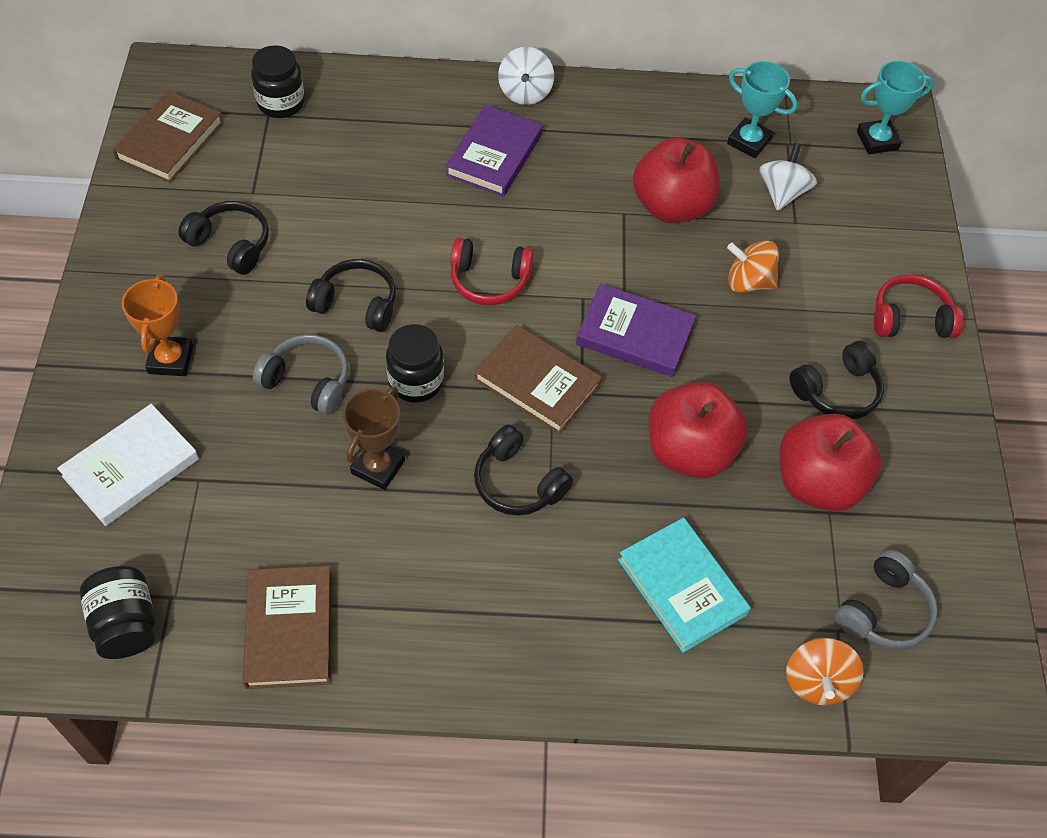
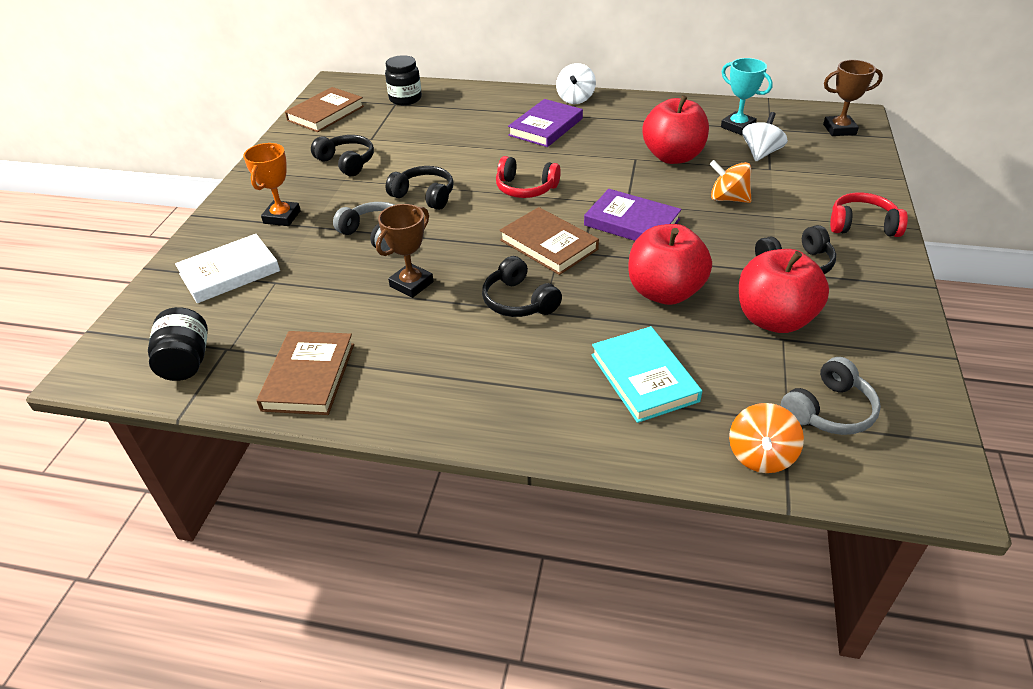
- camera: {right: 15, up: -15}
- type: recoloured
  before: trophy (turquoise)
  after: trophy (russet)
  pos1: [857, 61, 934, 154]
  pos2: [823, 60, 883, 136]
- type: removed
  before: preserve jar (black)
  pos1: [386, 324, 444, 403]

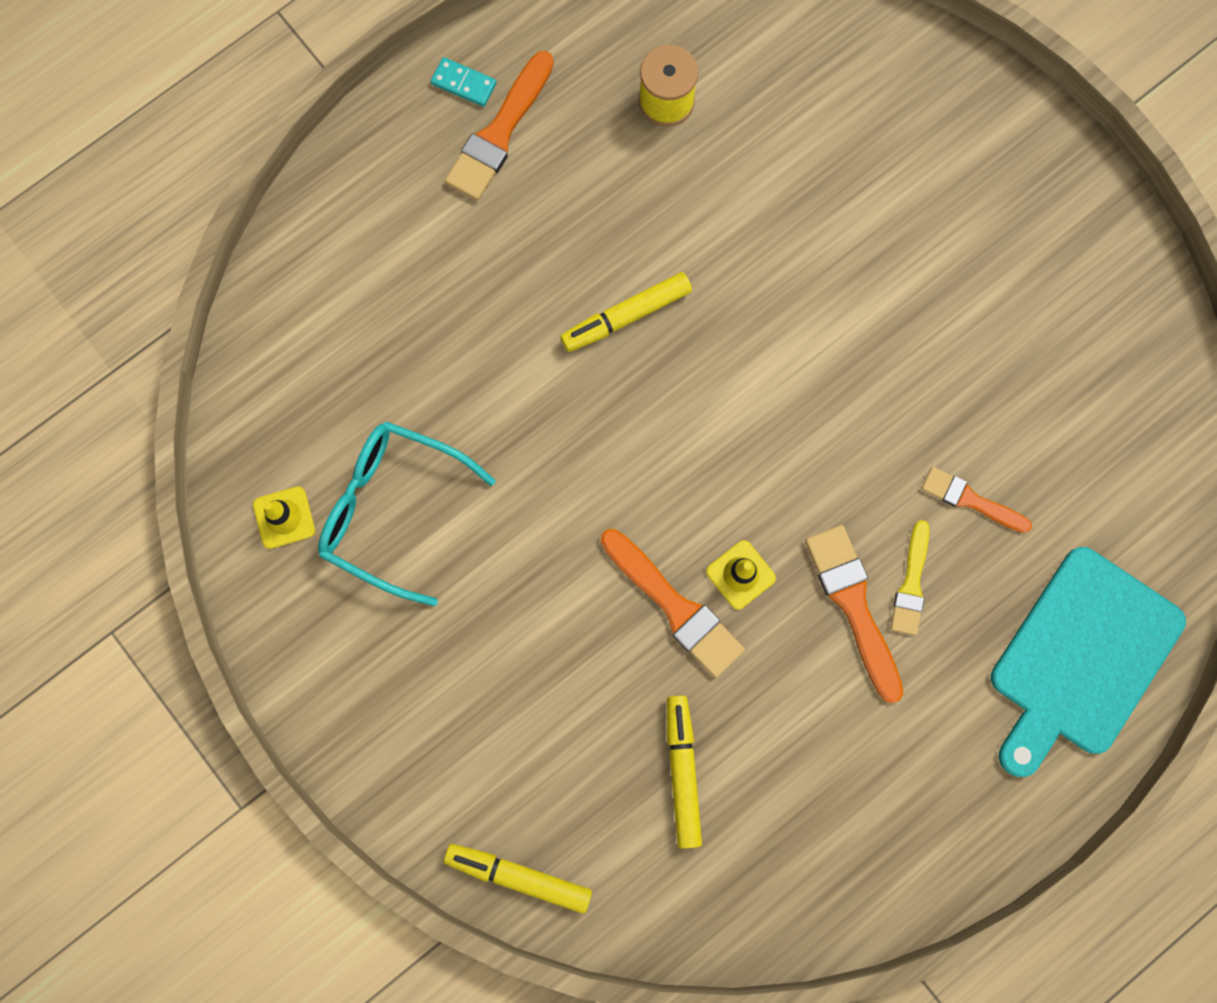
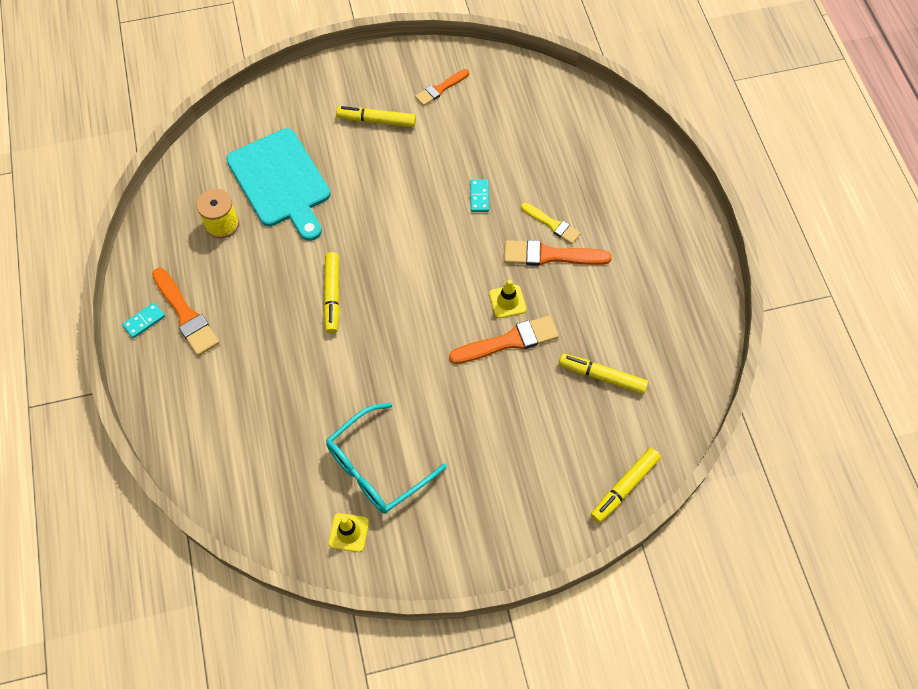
- camera: {right: -65, up: -15}
- type: moved
  before: bread board (turquoise)
  pos1: [991, 547, 1186, 777]
  pos2: [226, 128, 331, 241]
- type: added
  after: felt pen (bright yellow)
  pos2: [336, 106, 416, 127]
- type: moved
  before: paintbrush (orange)
  pos1: [921, 467, 1032, 533]
  pos2: [415, 69, 469, 106]
- type: added
  after: domino piece (turquoise)
  pos2: [470, 179, 489, 212]

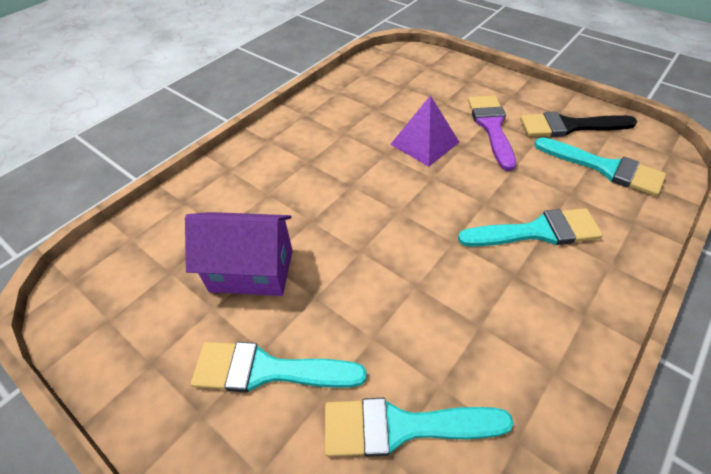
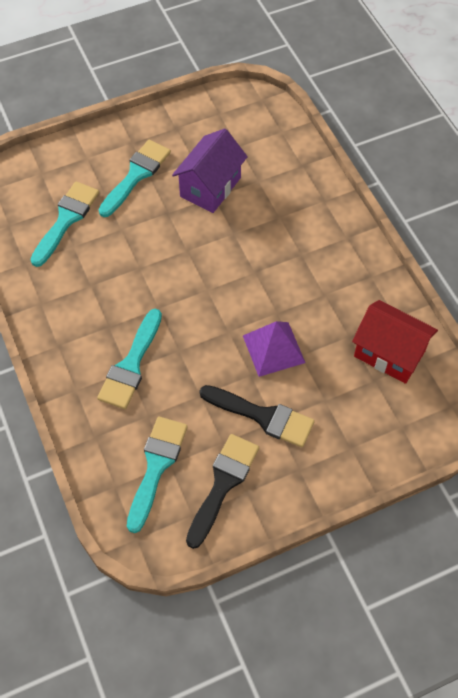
- camera: {right: 115, up: 10}
- type: turned
  before: paintbrush (turquoise)
  pos1: [534, 137, 666, 196]
  pos2: [127, 416, 188, 533]
  turn: 135
- type: recoloured
  before: paintbrush (royal purple)
  after: paintbrush (black)
  pos1: [468, 95, 516, 171]
  pos2: [199, 385, 315, 447]
- type: added
  after: house (scarlet)
  pos2: [352, 300, 438, 384]

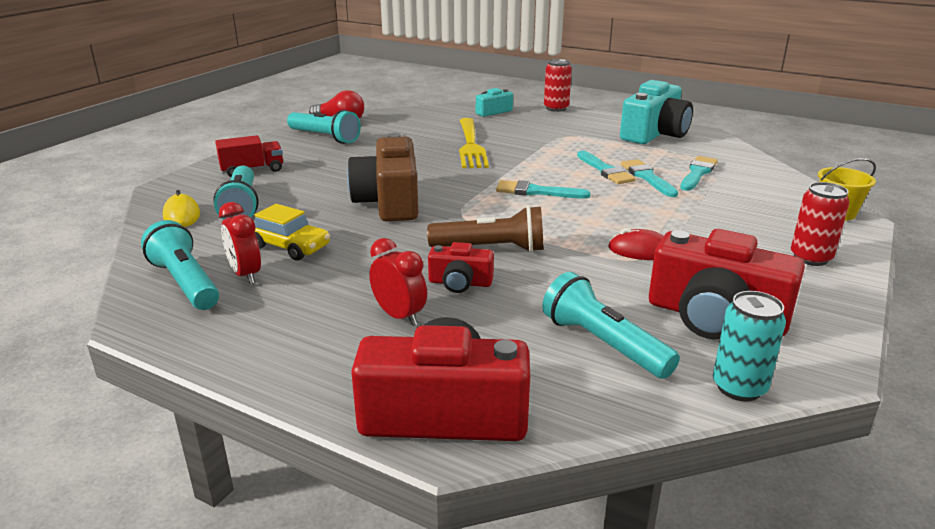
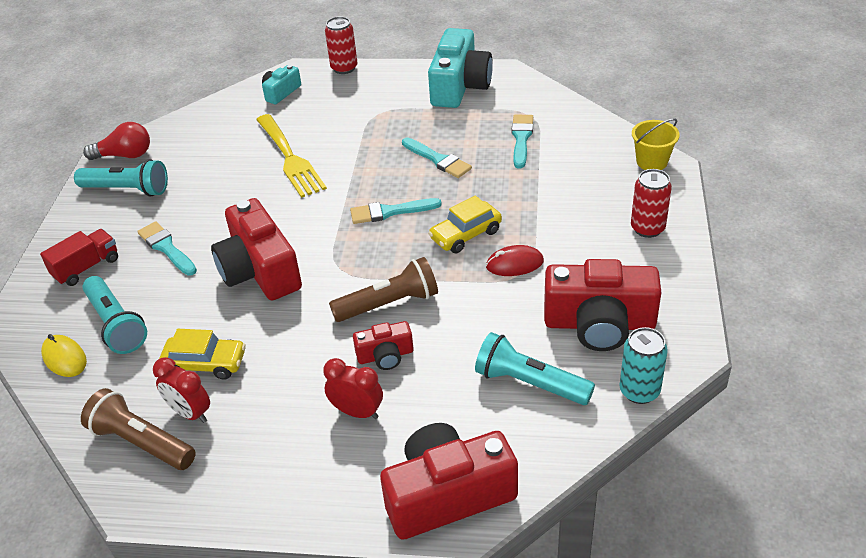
- camera: {right: -20, up: 15}
- type: recoloured
  before: flashlight (turquoise)
  after: flashlight (russet)
  pos1: [141, 220, 219, 310]
  pos2: [81, 388, 196, 470]
- type: moved
  before: paintbrush (turquoise)
  pos1: [621, 159, 678, 197]
  pos2: [137, 221, 197, 276]
- type: recoloured
  before: compact camera (russet)
  after: compact camera (scarlet)
  pos1: [347, 133, 418, 221]
  pos2: [211, 198, 302, 300]
- type: added
  after: toy car (bright yellow)
  pos2: [428, 196, 502, 253]

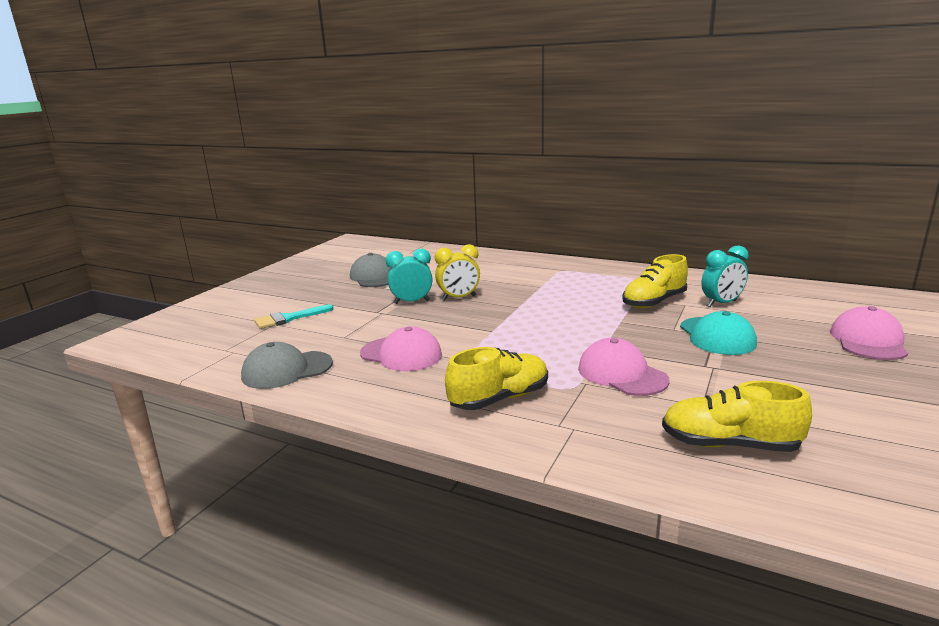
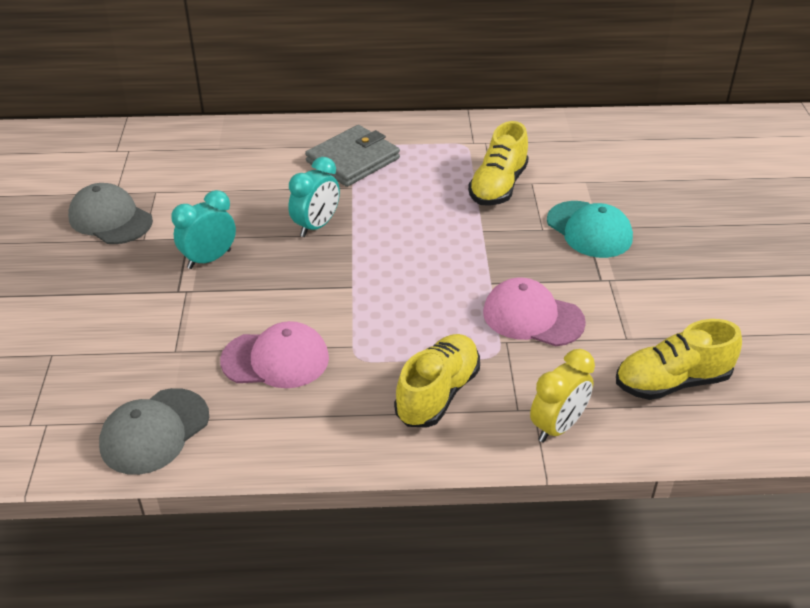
- camera: {right: -30, up: 20}
- type: moved
  before: alarm clock (turquoise)
  pos1: [701, 245, 749, 307]
  pos2: [288, 157, 340, 237]
- type: added
  after: billfold (grey)
  pos2: [305, 125, 400, 187]
- type: moved
  before: alarm clock (bright yellow)
  pos1: [435, 244, 480, 301]
  pos2: [530, 349, 595, 443]
- type: removed
  before: paintbrush (turquoise)
  pos1: [254, 304, 333, 329]
- type: removed
  before: baseball cap (pink)
  pos1: [830, 306, 908, 360]

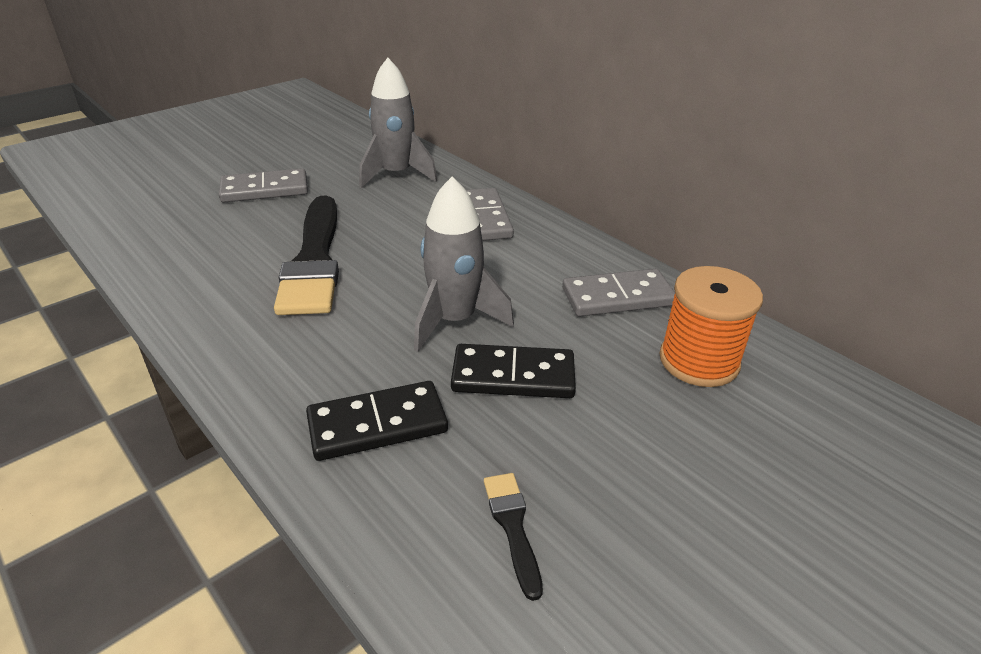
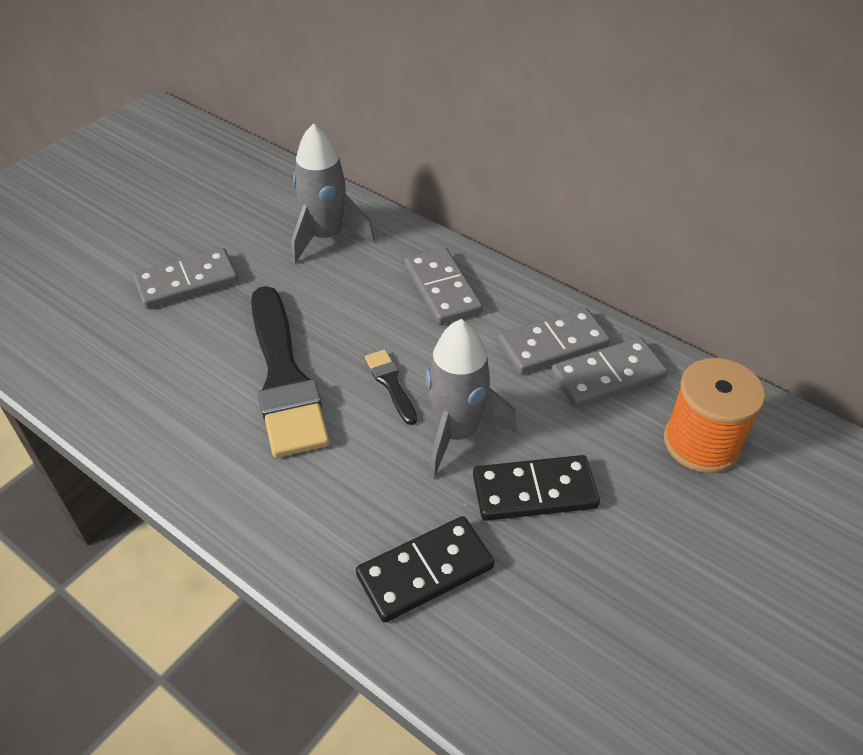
- camera: {right: -10, up: 10}
- type: moved
  before: paintbrush (black)
  pos1: [484, 473, 543, 601]
  pos2: [365, 350, 417, 425]
- type: added
  after: domino piece (grey)
  pos2: [498, 308, 610, 374]

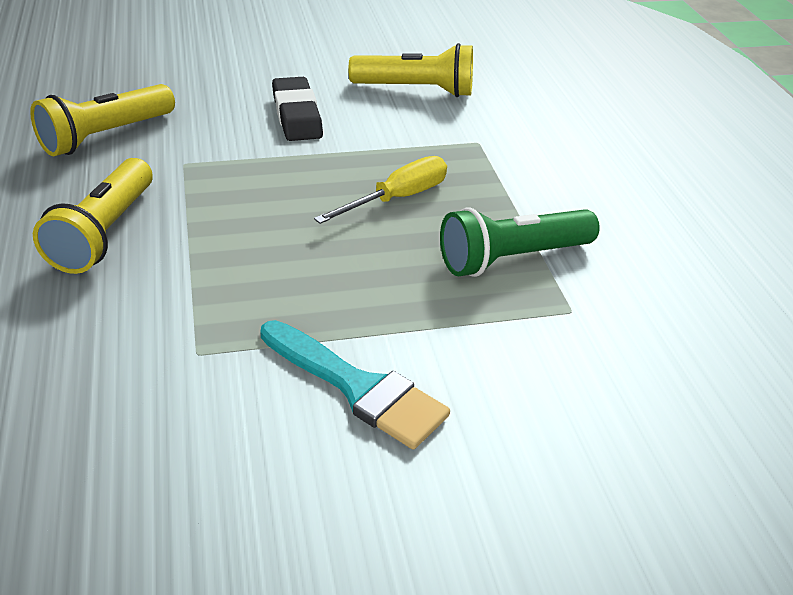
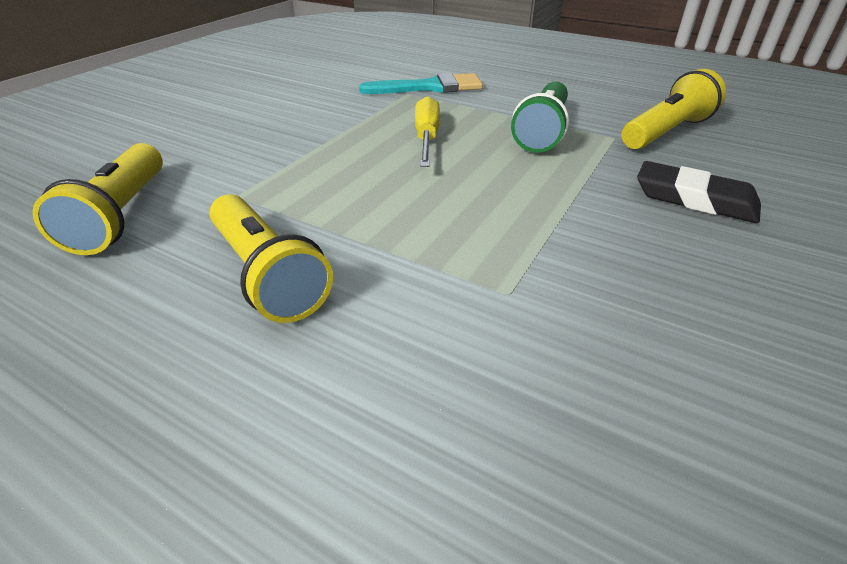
- camera: {right: -45, up: 0}
- type: moved
  before: paintbrush (turquoise)
  pos1: [260, 320, 450, 449]
  pos2: [359, 73, 483, 94]
- type: moved
  before: flashlight (bright yellow)
  pos1: [348, 43, 473, 97]
  pos2: [622, 69, 726, 149]
- type: moved
  before: pencil eraser (black)
  pos1: [272, 77, 323, 141]
  pos2: [637, 161, 761, 223]

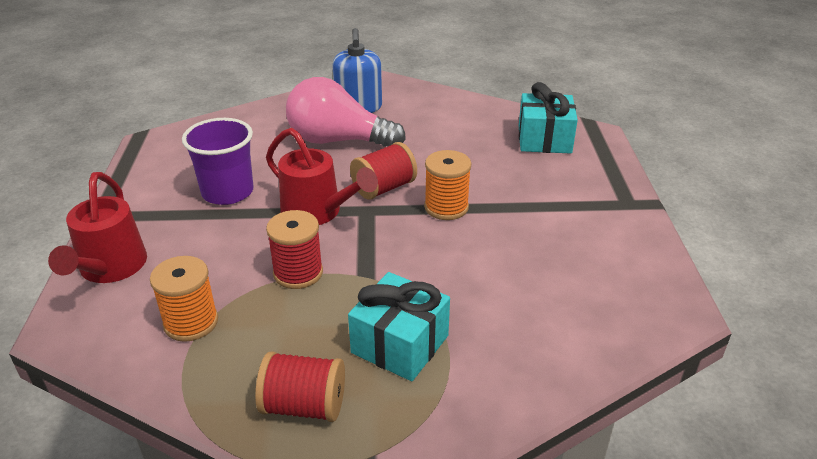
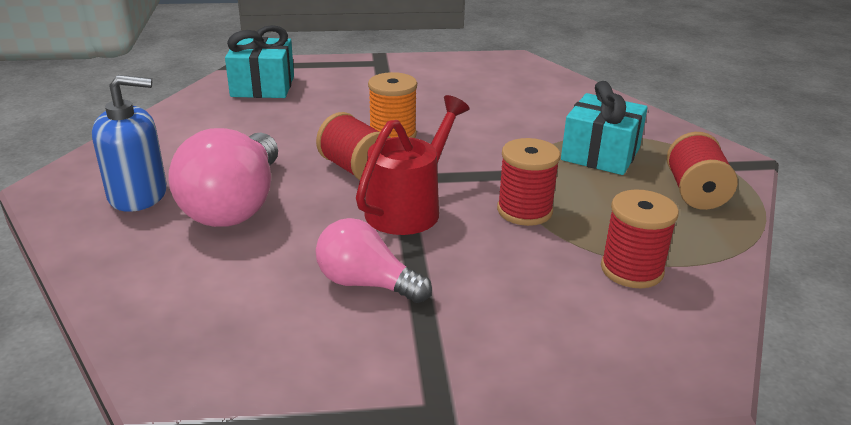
- camera: {right: -95, up: -5}
- type: replaced
  before: cup (royal purple)
  after: lightbulb (pink)
  pos1: [182, 118, 254, 205]
  pos2: [316, 218, 432, 303]
- type: recoloured
  before: reel of thread (orange)
  after: reel of thread (scarlet)
  pos1: [150, 256, 218, 342]
  pos2: [601, 189, 679, 288]
- type: removed
  before: sprinkling can (scarlet)
  pos1: [48, 172, 147, 283]

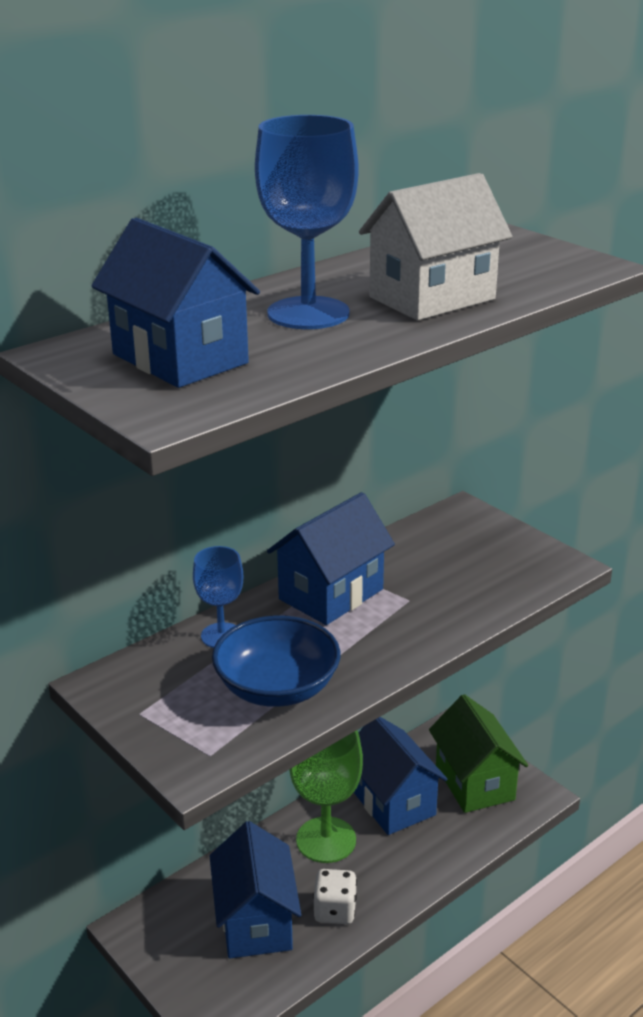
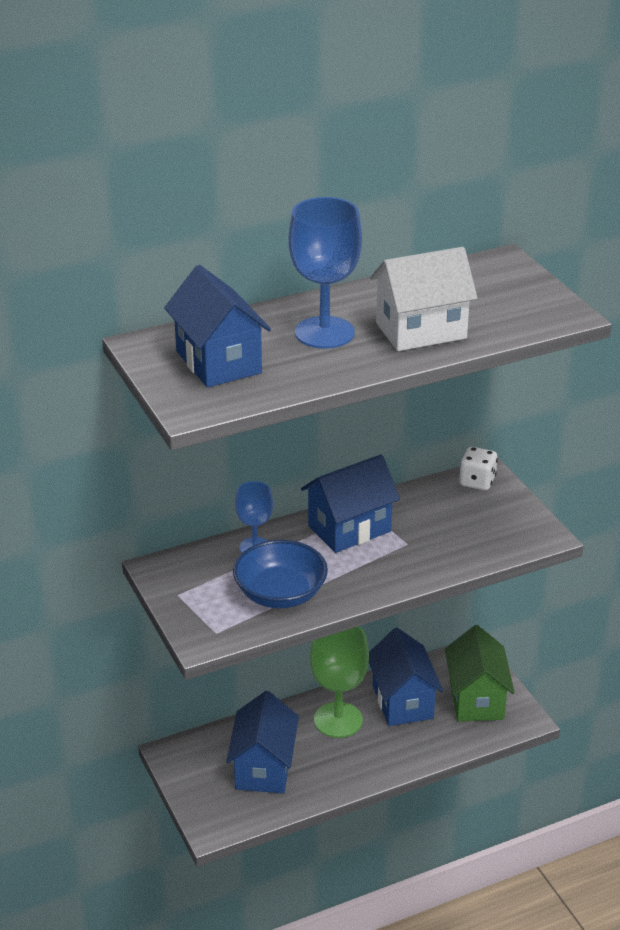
- camera: {right: 15, up: 5}
- type: moved
  before: game die (pure white)
  pos1: [313, 869, 357, 924]
  pos2: [459, 447, 498, 490]

